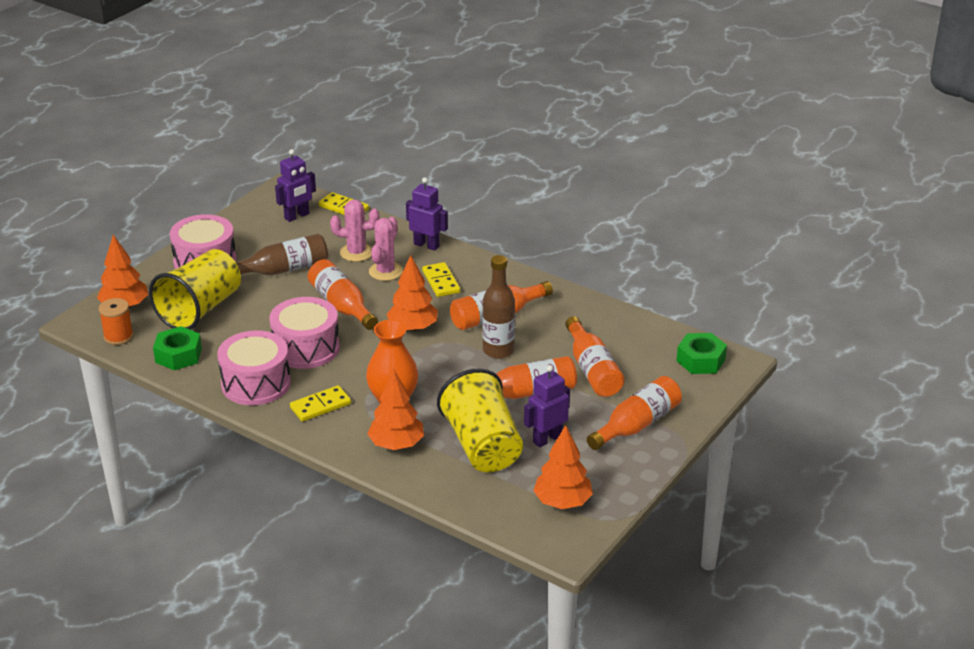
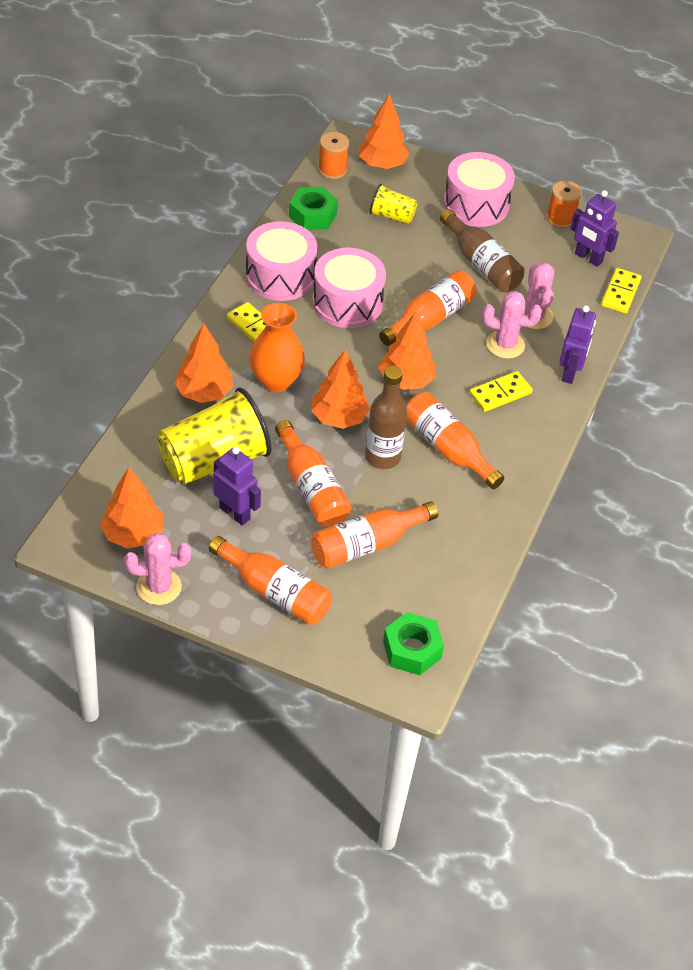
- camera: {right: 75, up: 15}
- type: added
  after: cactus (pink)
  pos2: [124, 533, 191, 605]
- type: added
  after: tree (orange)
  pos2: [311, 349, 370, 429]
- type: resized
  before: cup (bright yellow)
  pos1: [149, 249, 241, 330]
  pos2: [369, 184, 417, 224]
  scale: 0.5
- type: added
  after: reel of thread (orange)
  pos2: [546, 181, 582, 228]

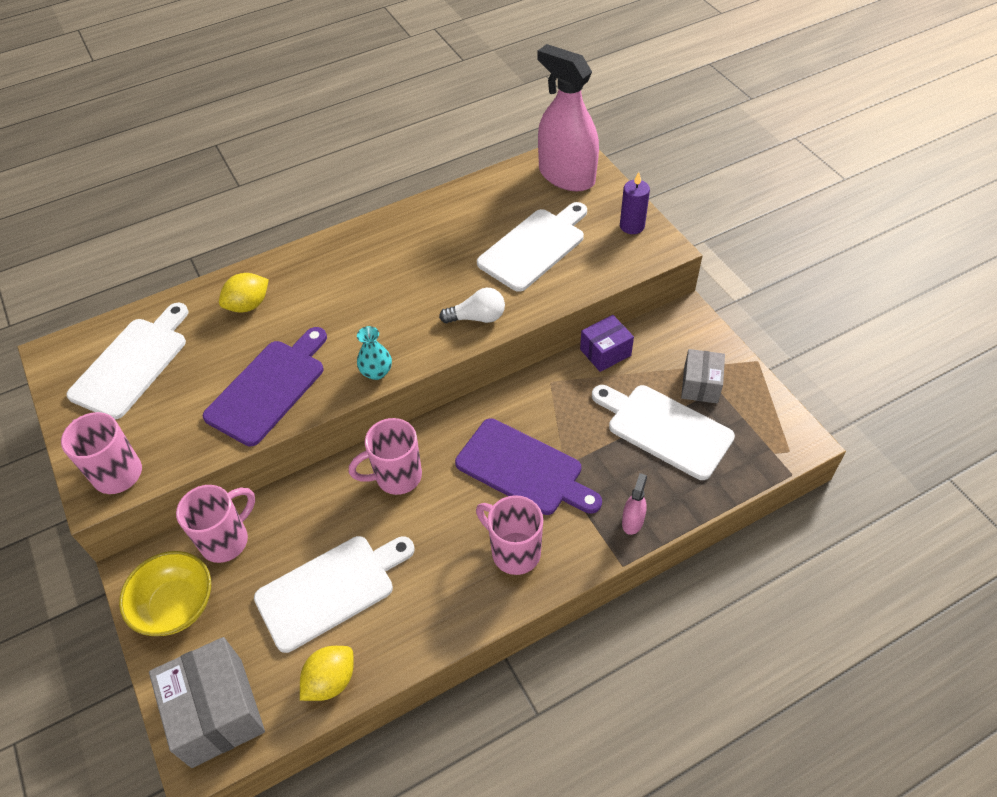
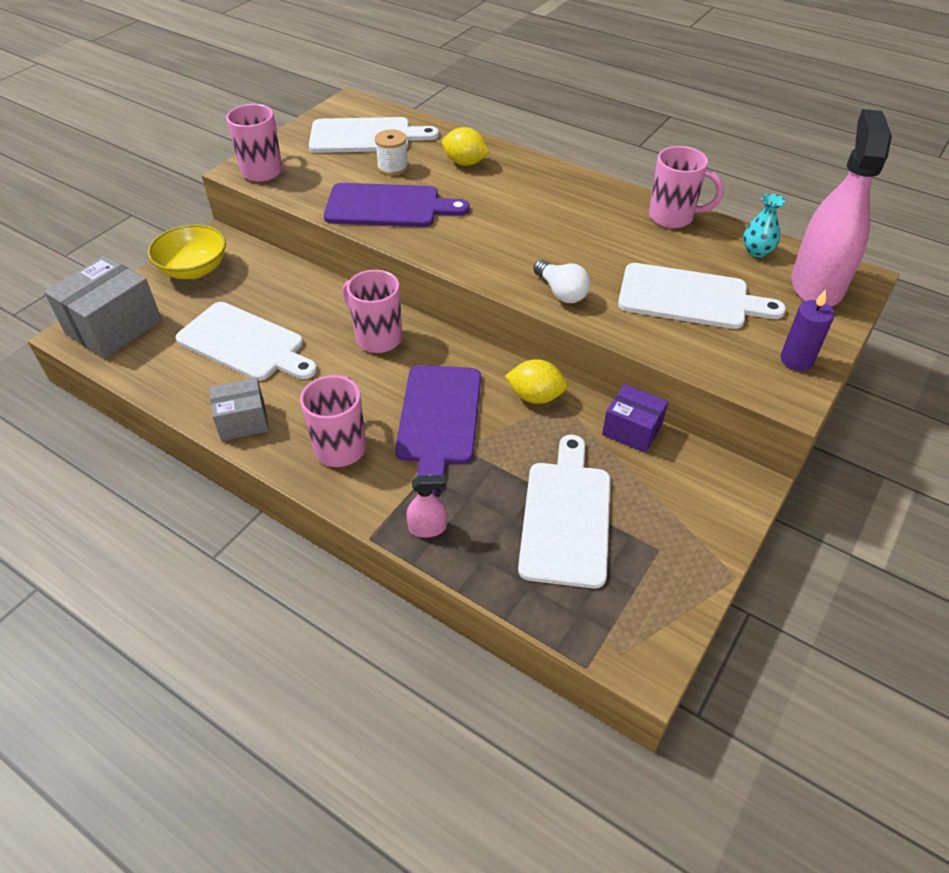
- camera: {right: 60, up: -5}
- type: moved
  before: box (grey)
  pos1: [681, 349, 725, 403]
  pos2: [209, 378, 269, 441]
- type: added
  after: reel of thread (pure white)
  pos2: [375, 129, 409, 176]
- type: moved
  before: lemon (bright yellow)
  pos1: [300, 646, 354, 701]
  pos2: [505, 359, 568, 404]
- type: moved
  before: coffee mug (pink)
  pos1: [176, 485, 255, 563]
  pos2: [649, 146, 724, 228]
- type: moved
  before: vase (turquoise)
  pos1: [357, 326, 392, 380]
  pos2: [743, 194, 785, 257]

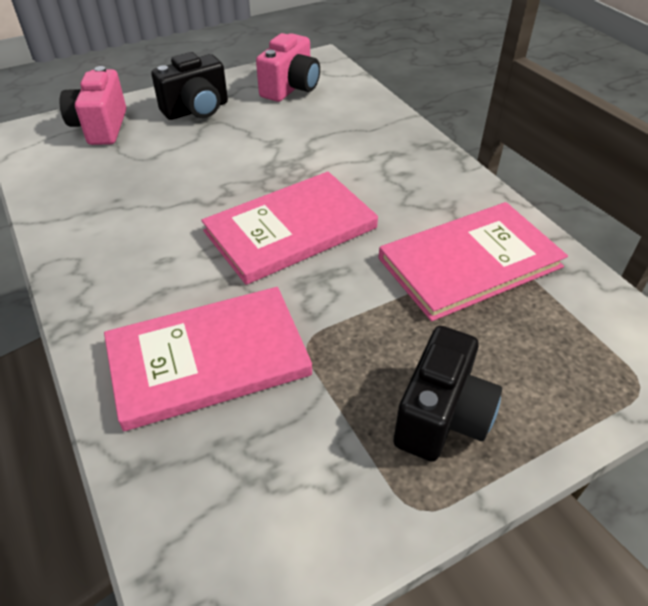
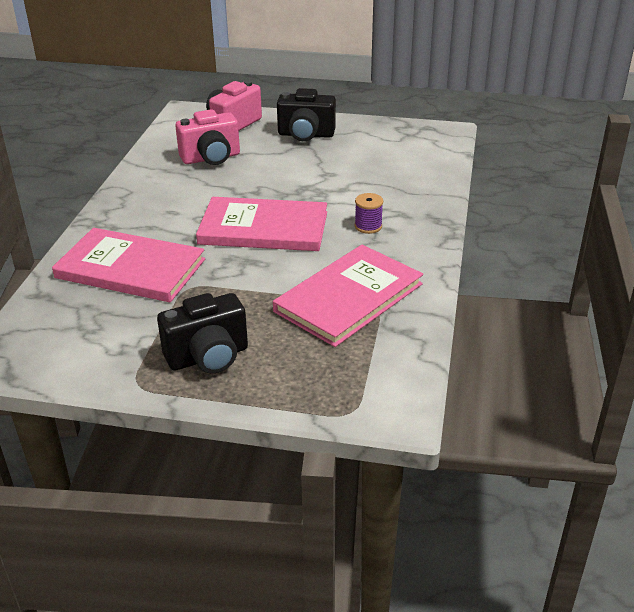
- camera: {right: 40, up: -10}
- type: moved
  before: compact camera (pink)
  pos1: [256, 33, 320, 102]
  pos2: [175, 109, 240, 165]
- type: turned
  before: hardback (pink)
  pos1: [378, 202, 568, 321]
  pos2: [273, 245, 423, 347]
  turn: -60
- type: added
  after: reel of thread (royal purple)
  pos2: [355, 193, 383, 234]

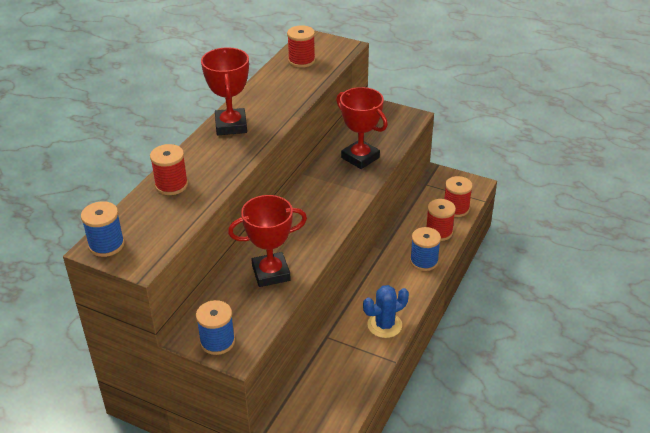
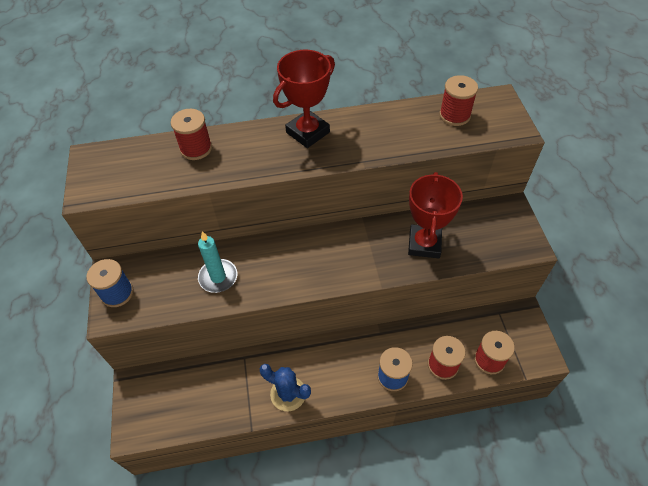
- camera: {right: 55, up: 15}
- type: replaced
  before: trophy (scarlet)
  after: wax candle (turquoise)
  pos1: [228, 195, 307, 287]
  pos2: [198, 231, 237, 293]
- type: removed
  before: reel of thread (royal blue)
  pos1: [81, 201, 125, 257]

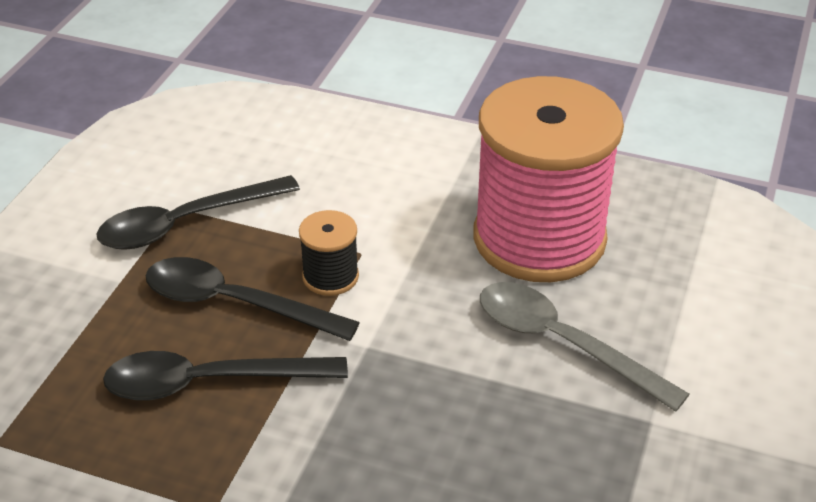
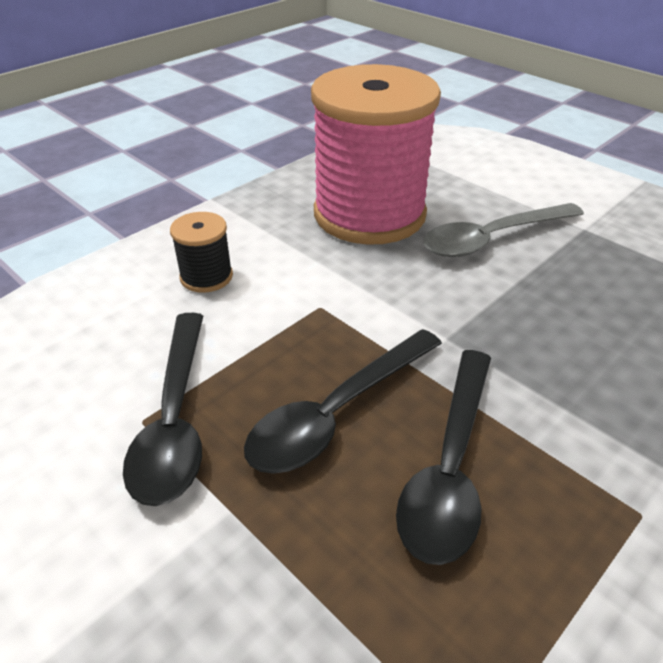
- camera: {right: -65, up: 0}
- type: moved
  before: reel of thread (black)
  pos1: [299, 210, 359, 296]
  pos2: [170, 212, 233, 293]

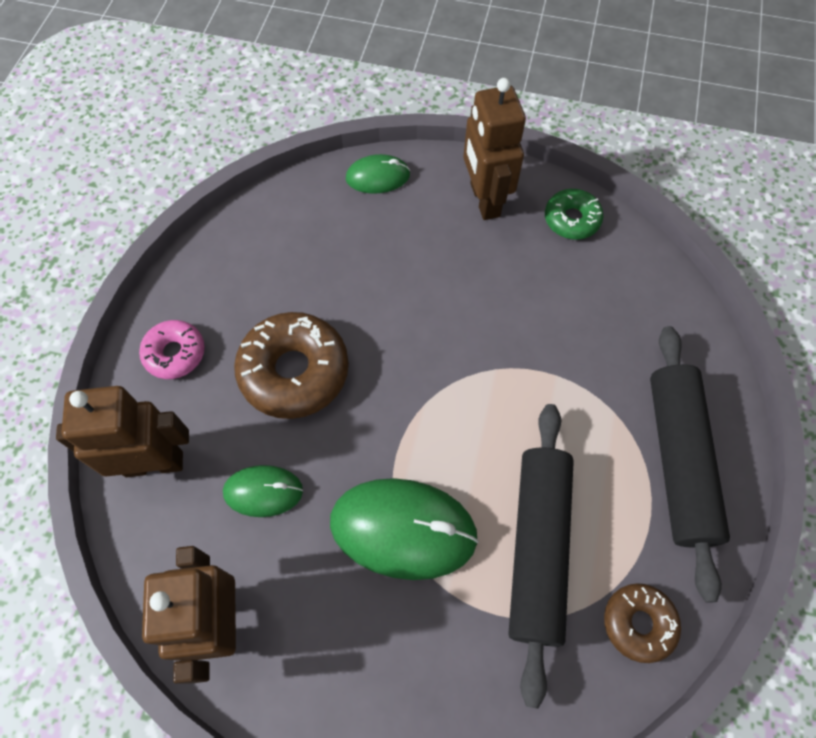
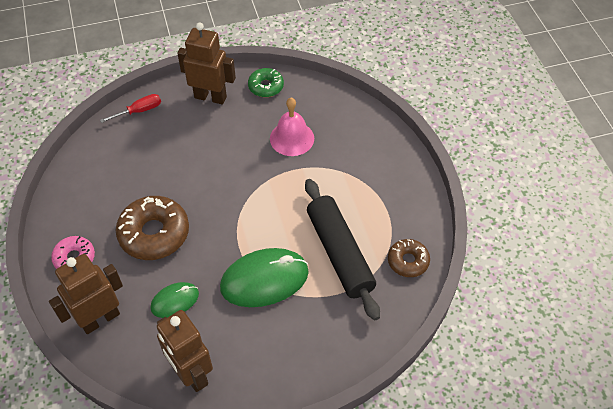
- camera: {right: -30, up: -10}
- type: replaced
  before: computer mouse (leaf-green)
  after: screwdriver (scarlet)
  pos1: [346, 154, 410, 194]
  pos2: [100, 94, 161, 123]
- type: turned
  before: toy robot (russet)
  pos1: [463, 78, 526, 220]
  pos2: [177, 22, 236, 104]
  turn: 150
- type: added
  after: school bell (pink)
  pos2: [270, 98, 314, 156]
- type: removed
  before: rolling pin (black)
  pos1: [650, 326, 730, 602]

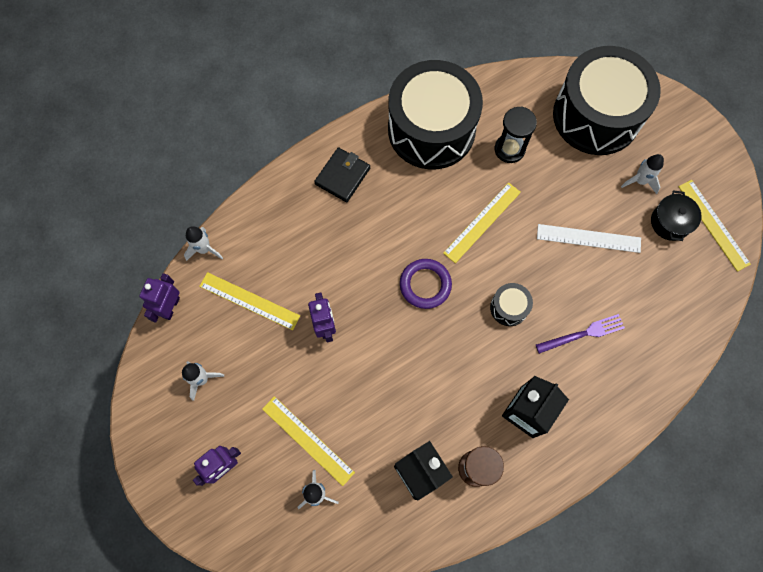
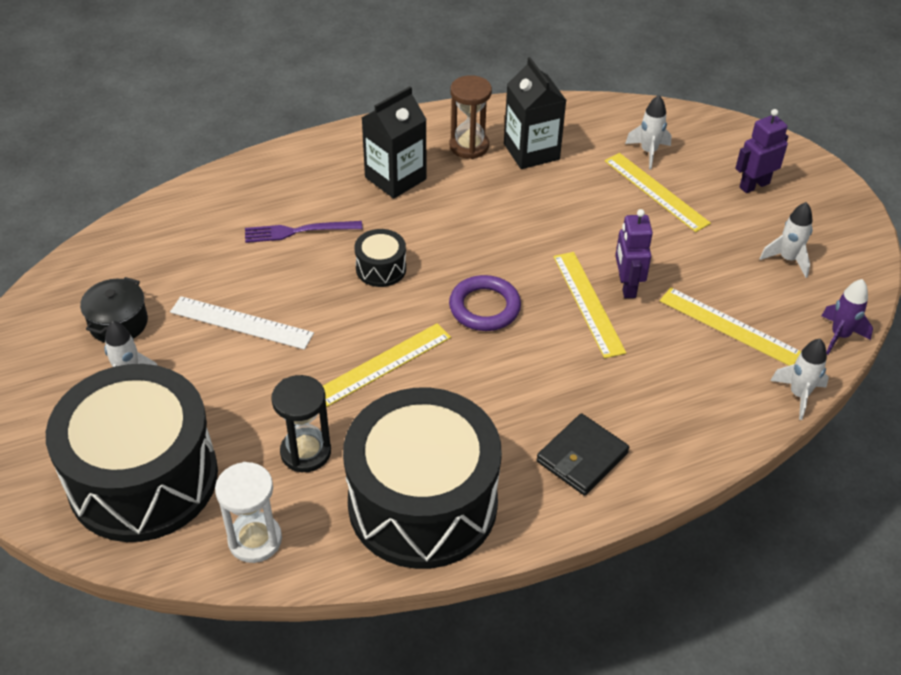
- camera: {right: -170, up: -25}
- type: added
  after: hourglass (pure white)
  pos2: [215, 462, 282, 563]
- type: moved
  before: measuring stick (bright yellow)
  pos1: [678, 180, 751, 272]
  pos2: [553, 252, 626, 358]
- type: replaced
  before: toy robot (royal purple)
  after: spaceship (royal purple)
  pos1: [139, 273, 180, 323]
  pos2: [822, 279, 873, 355]

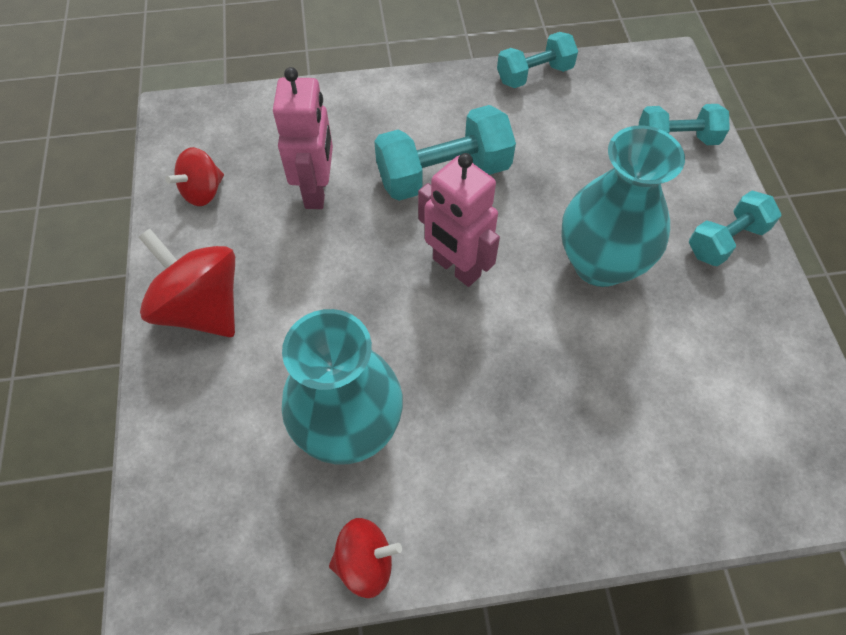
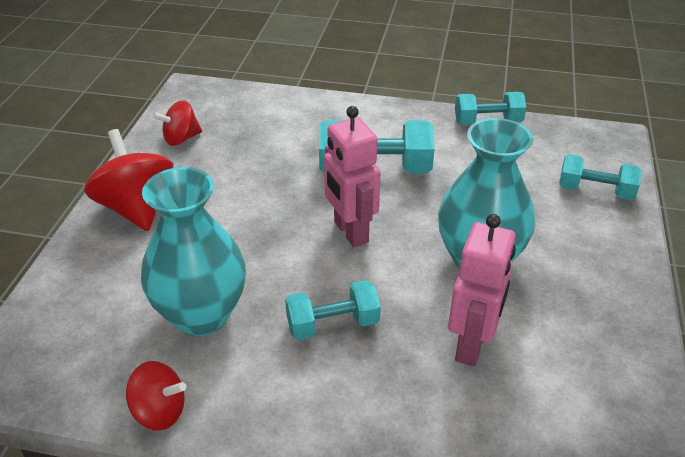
- camera: {right: 20, up: -20}
- type: moved
  before: dumbbell (turquoise)
  pos1: [689, 190, 781, 267]
  pos2: [285, 280, 381, 340]
- type: moved
  before: toy robot (pink)
  pos1: [273, 67, 333, 209]
  pos2: [448, 214, 516, 367]

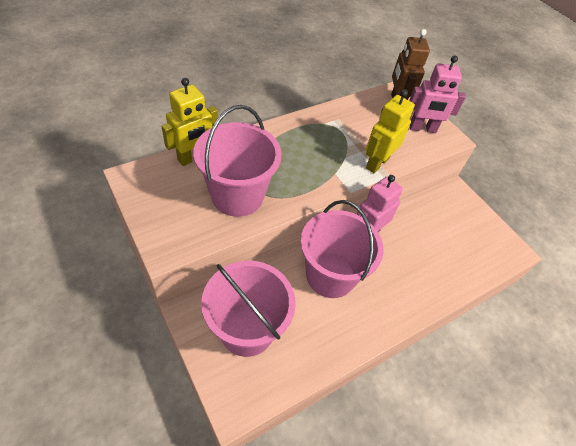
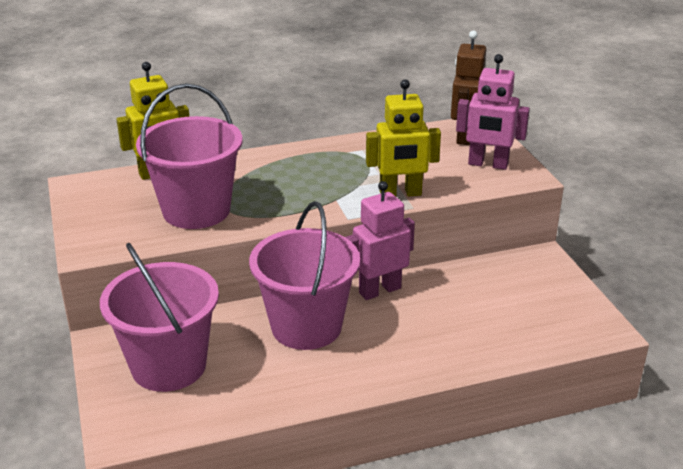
- camera: {right: 20, up: -20}
- type: turned
  before: toy robot (bright yellow)
  pos1: [366, 89, 415, 173]
  pos2: [366, 79, 441, 196]
  turn: -150

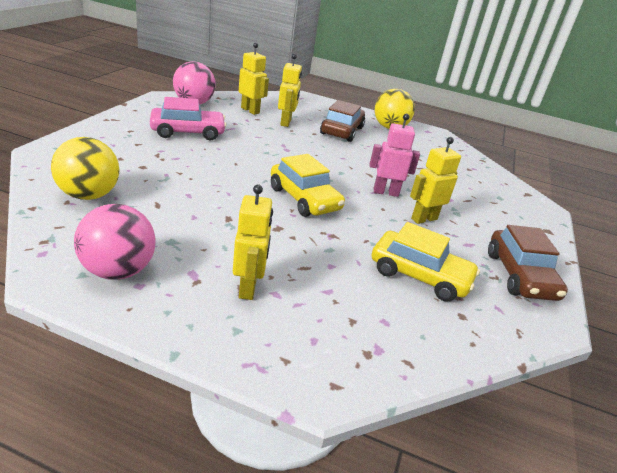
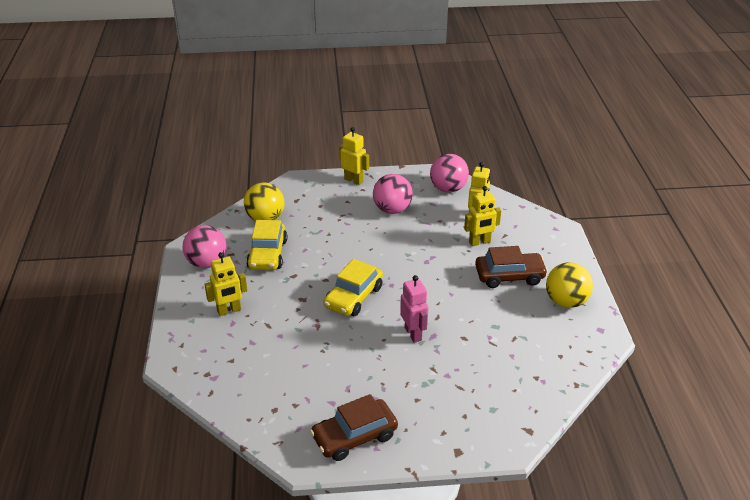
- camera: {right: 70, up: 5}
- type: moved
  before: toy car (bright yellow)
  pos1: [372, 222, 480, 302]
  pos2: [246, 220, 287, 270]
- type: moved
  before: toy robot (bright yellow)
  pos1: [410, 137, 461, 224]
  pos2: [339, 127, 369, 185]
- type: replaced
  before: toy car (pink)
  after: play ball (pink)
  pos1: [150, 97, 227, 140]
  pos2: [373, 174, 413, 214]

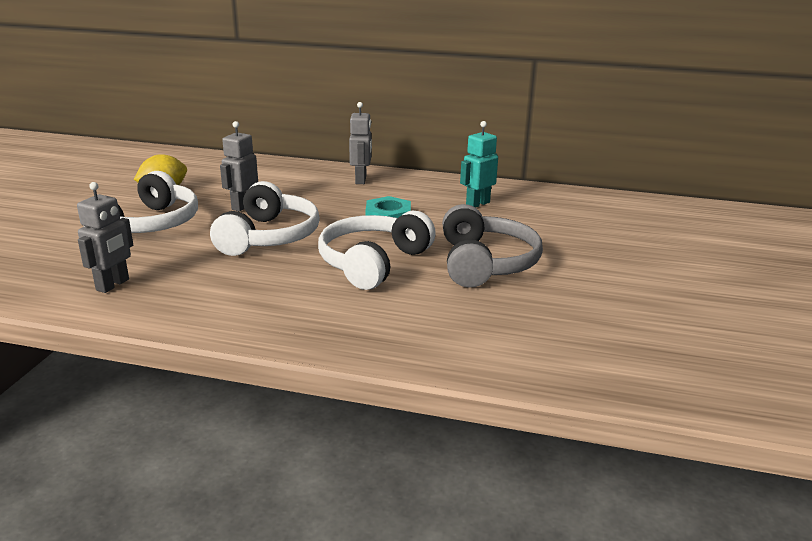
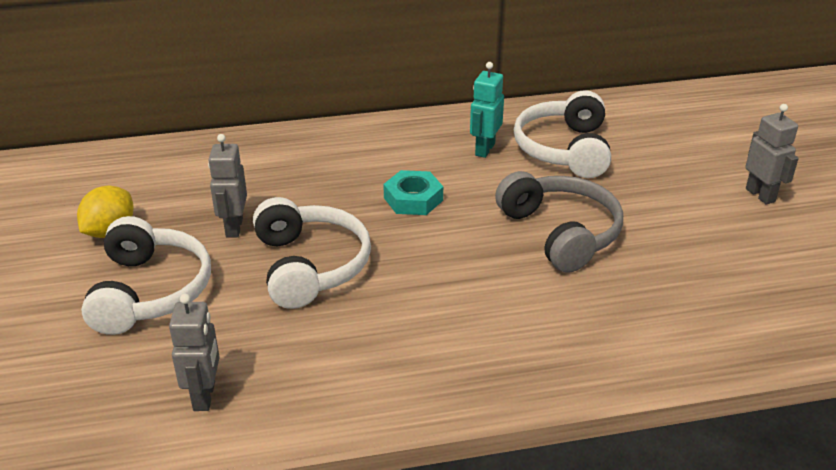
- camera: {right: -25, up: 10}
- type: moved
  before: over-ear headphones (pure white)
  pos1: [318, 210, 436, 290]
  pos2: [514, 90, 611, 178]
- type: moved
  before: toy robot (grey)
  pos1: [349, 102, 372, 184]
  pos2: [745, 104, 799, 205]

